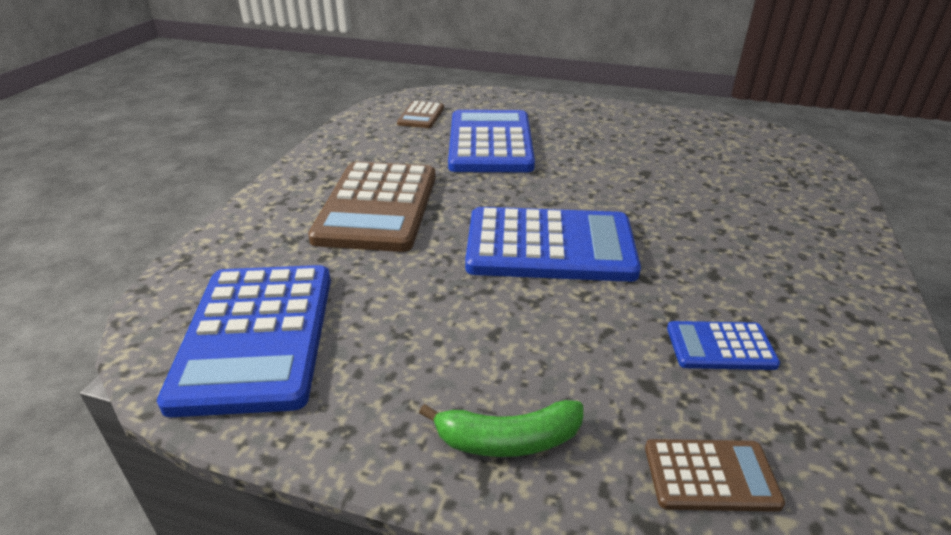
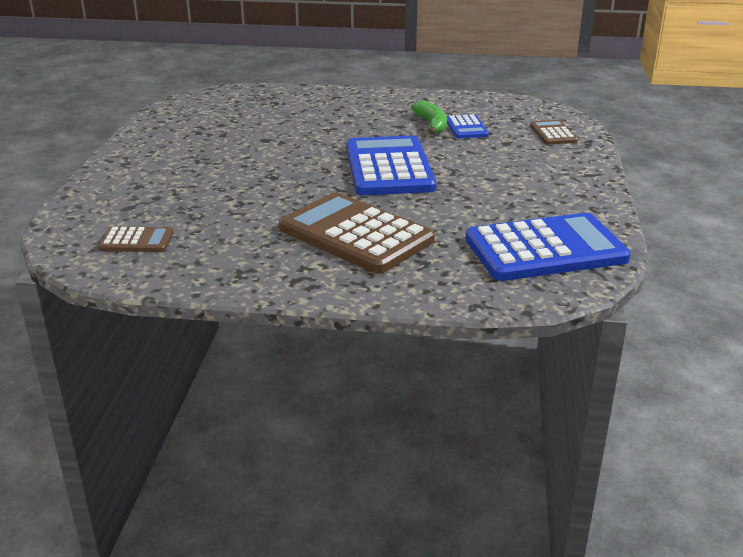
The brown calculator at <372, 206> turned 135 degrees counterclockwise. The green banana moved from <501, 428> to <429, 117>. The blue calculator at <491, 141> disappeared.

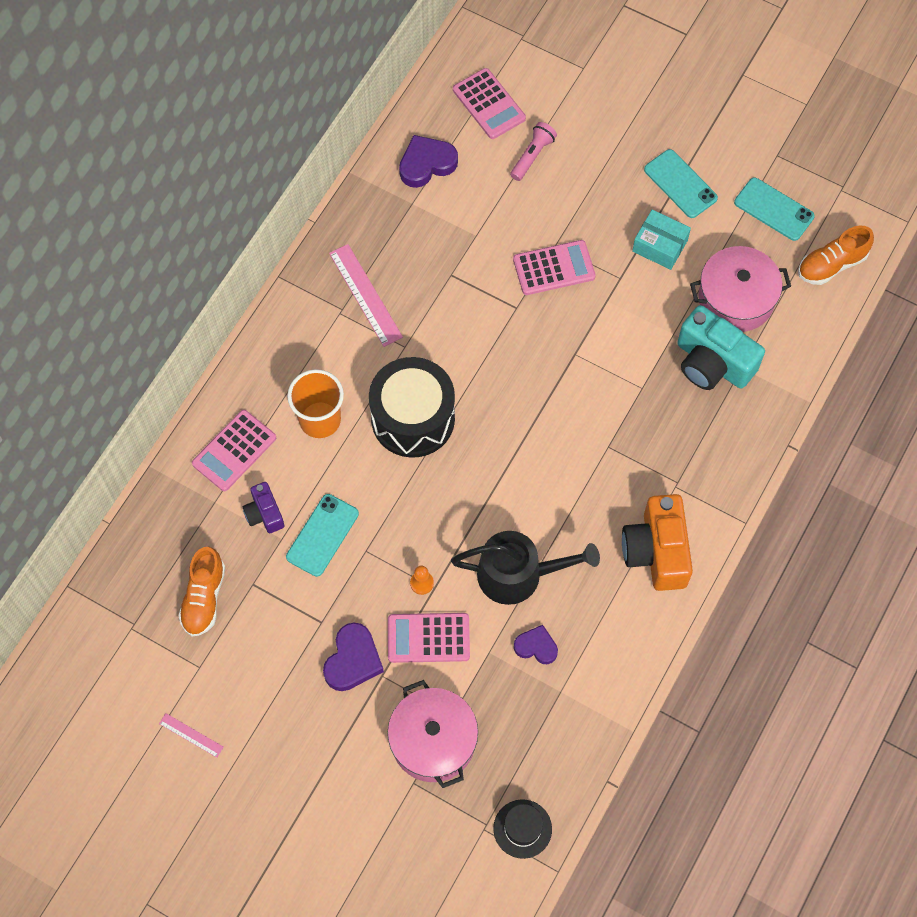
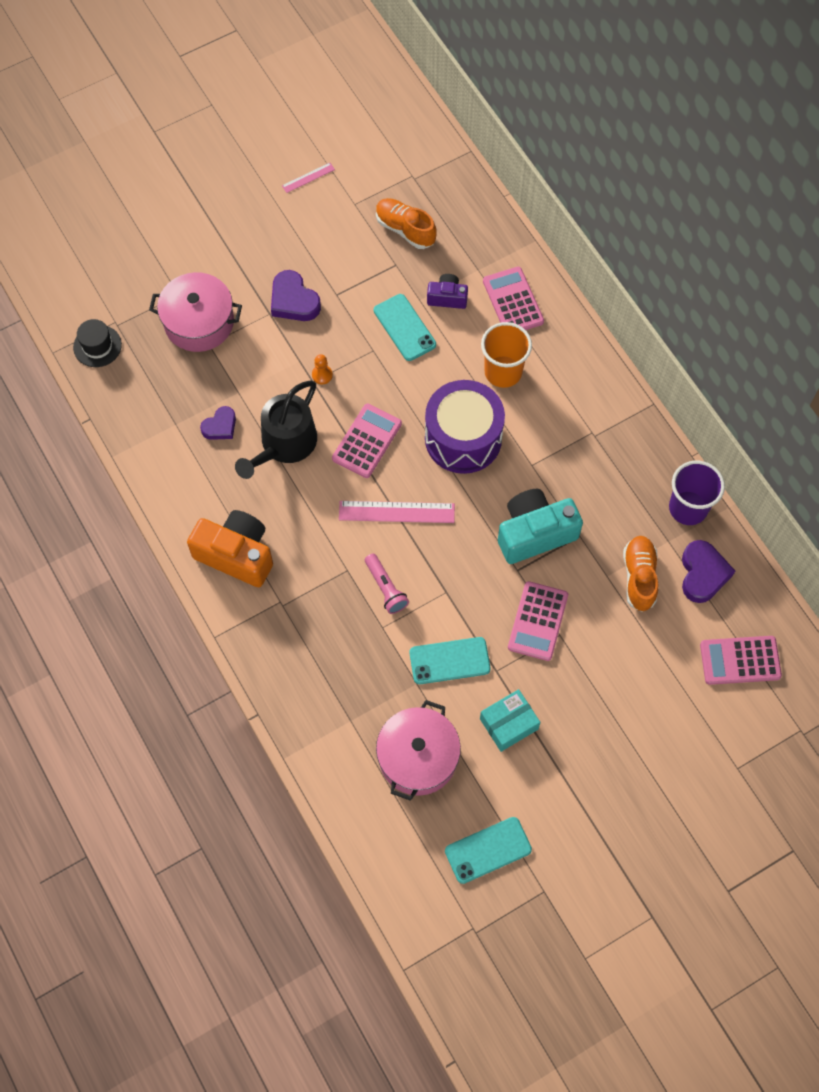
The pink ruler moved from <366, 295> to <397, 512>. The black drum at <412, 407> became the purple drum at <465, 427>. The pink calculator moved from <429, 638> to <367, 441>. The pink flashlight moved from <533, 151> to <387, 583>. The turquoise phone moved from <681, 183> to <450, 660>. The turquoise camera moved from <721, 347> to <540, 526>. The orange shoe moved from <836, 255> to <640, 574>. The purple cup at <697, 493> appeared.

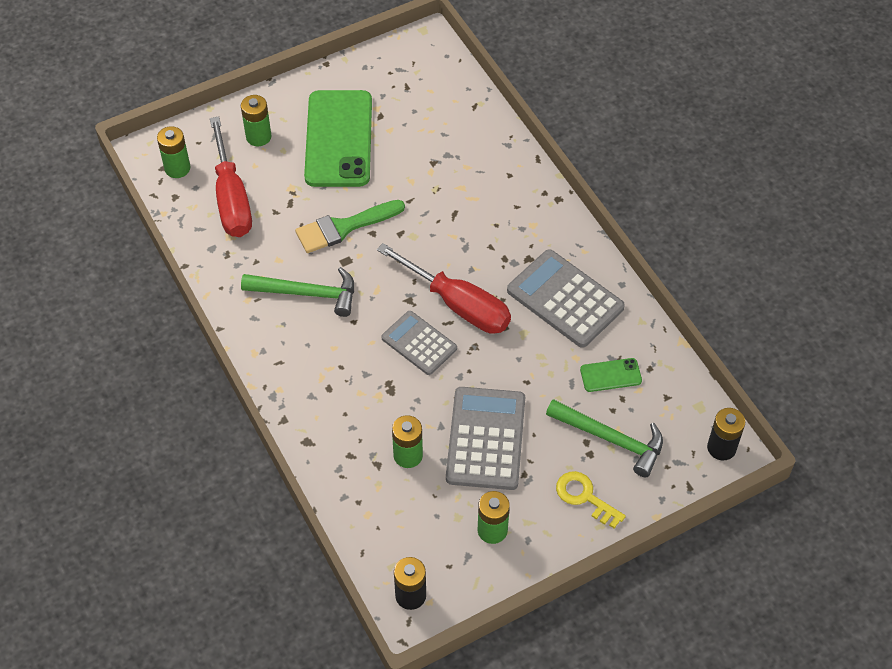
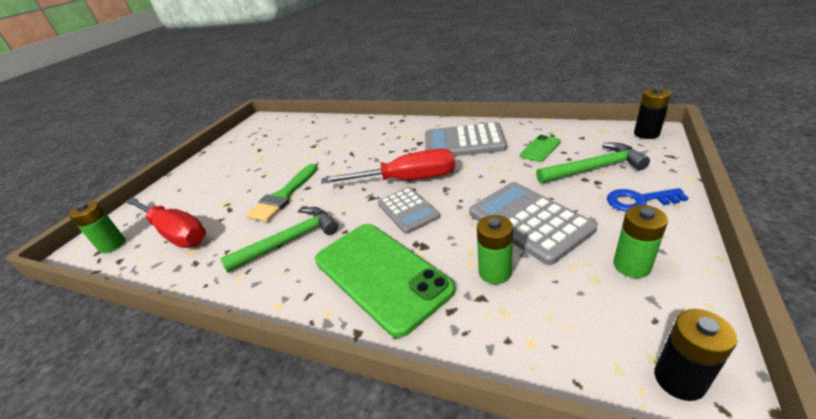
The green battery at <256, 120> disappeared. The green phone moved from <338, 138> to <385, 281>. The grey calculator at <419, 343> turned 120 degrees counterclockwise. The yellow key at <591, 500> became the blue key at <647, 200>.

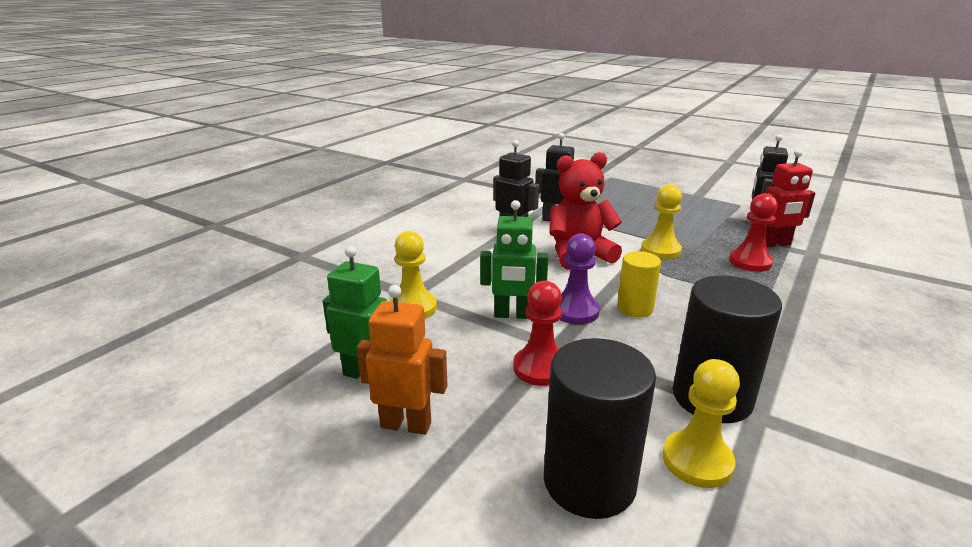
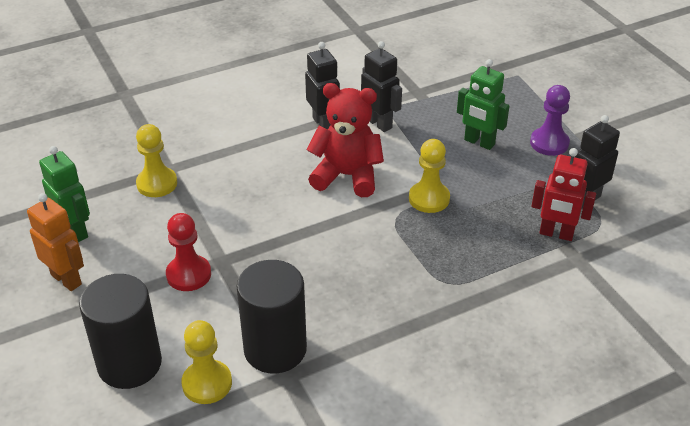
The green robot moved from <514, 259> to <483, 104>. The purple pawn moved from <579, 278> to <550, 120>. The yellow cylinder at <639, 284> disappeared. The red pawn at <753, 233> disappeared.

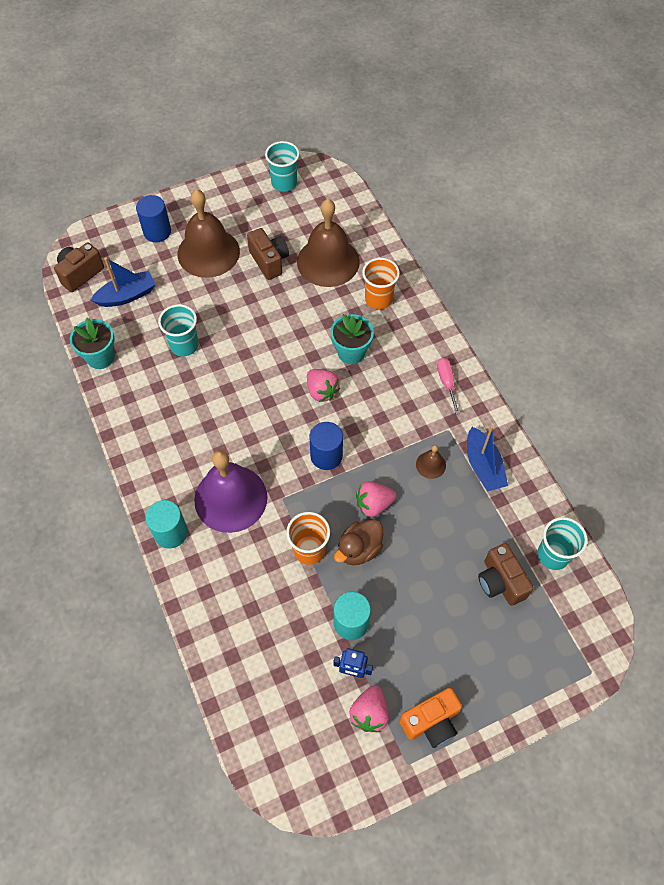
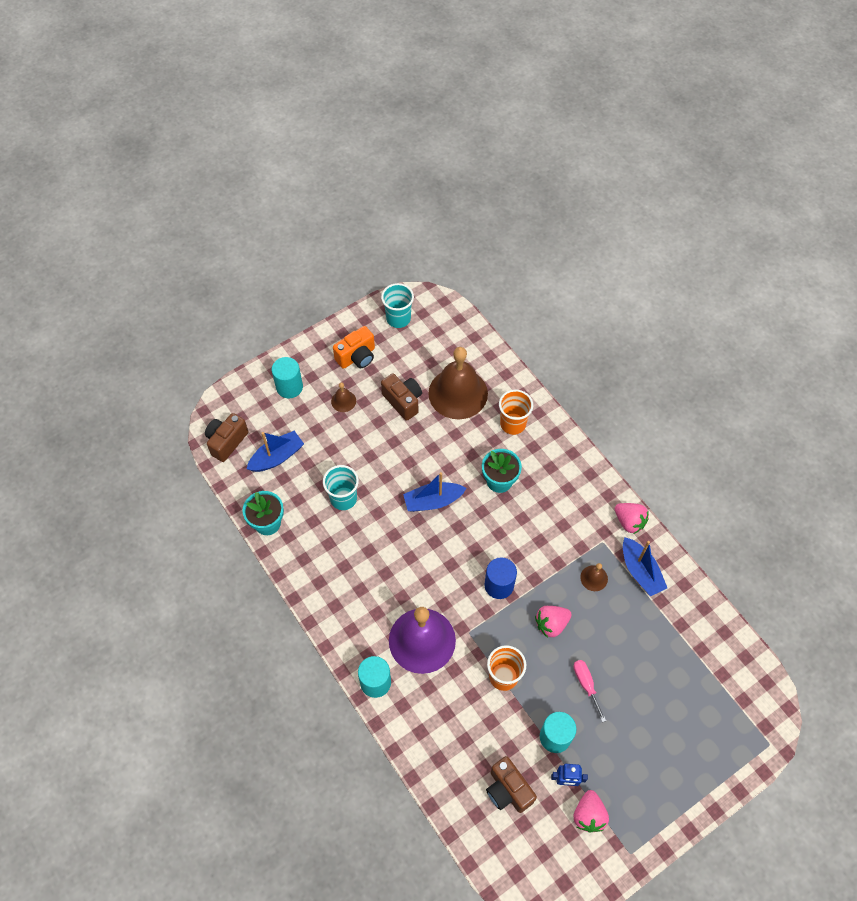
The blue cylinder at <153, 218> became the turquoise cylinder at <287, 378>. The brown bell at <209, 233> changed to 0.42 times the size. The pink strawberry moved from <323, 385> to <632, 518>. The brown duck at <358, 542> disappeared. The orange camera moved from <431, 718> to <354, 347>. The pink screwdriver moved from <448, 386> to <589, 691>. The brown camera moved from <506, 574> to <511, 784>. The turquoise cup at <563, 543> disappeared. The blue boat at <434, 492> appeared.

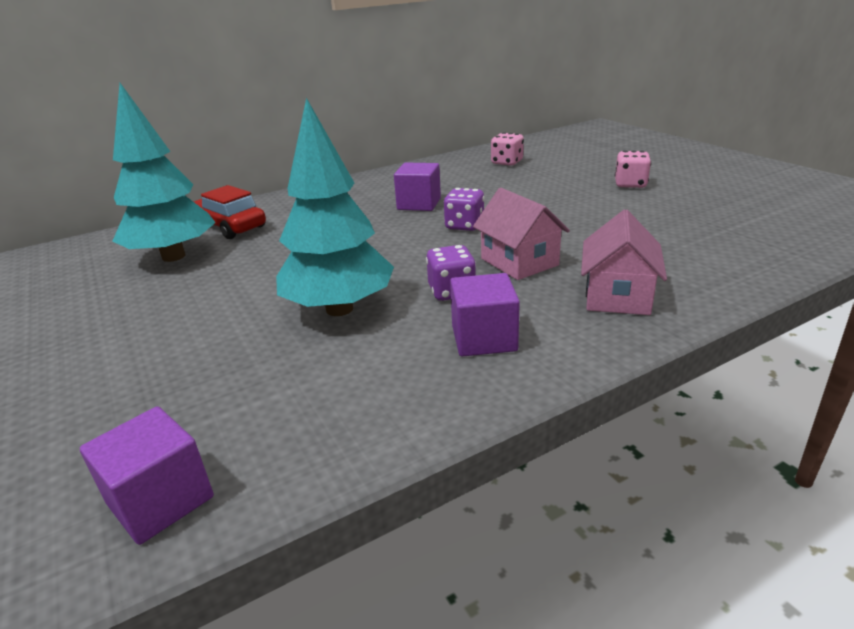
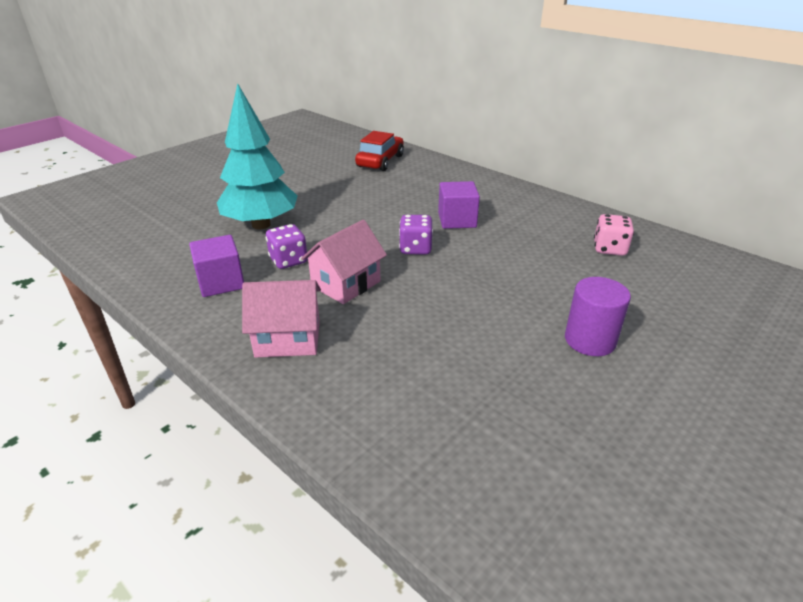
The purple cube at <147, 475> disappeared. The turquoise tree at <164, 172> disappeared. The pink dice at <633, 169> was replaced by the purple cylinder at <598, 316>.

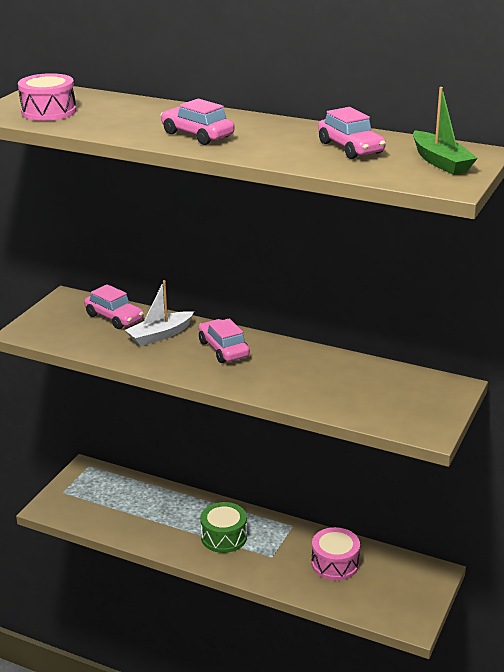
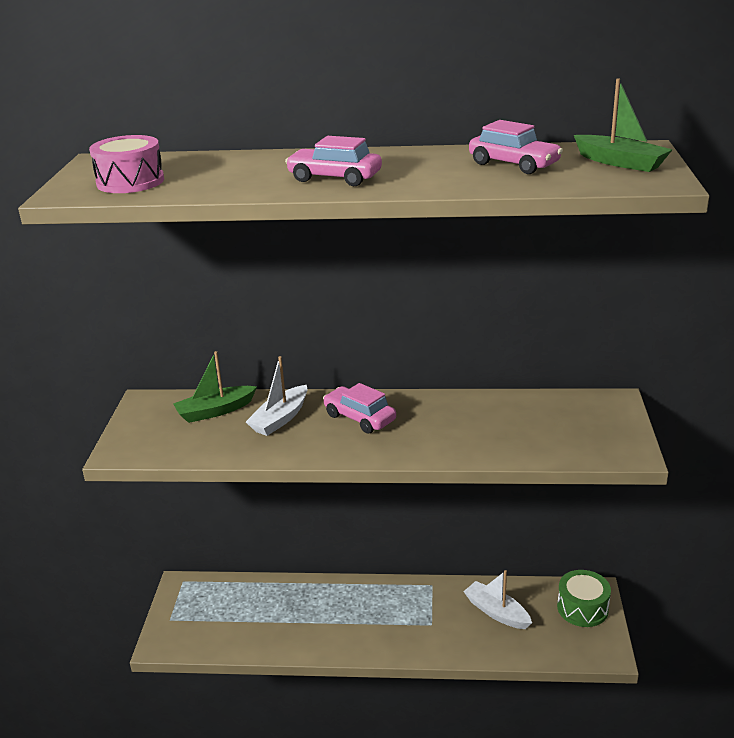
The pink car at <114, 306> was replaced by the green boat at <215, 387>. The green drum moved from <223, 527> to <584, 598>. The pink drum at <335, 553> was replaced by the white boat at <497, 599>.

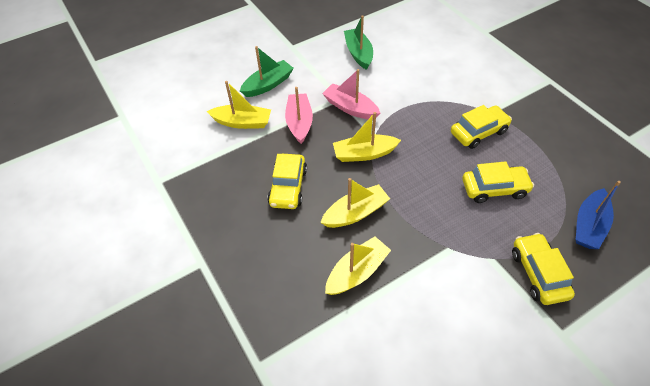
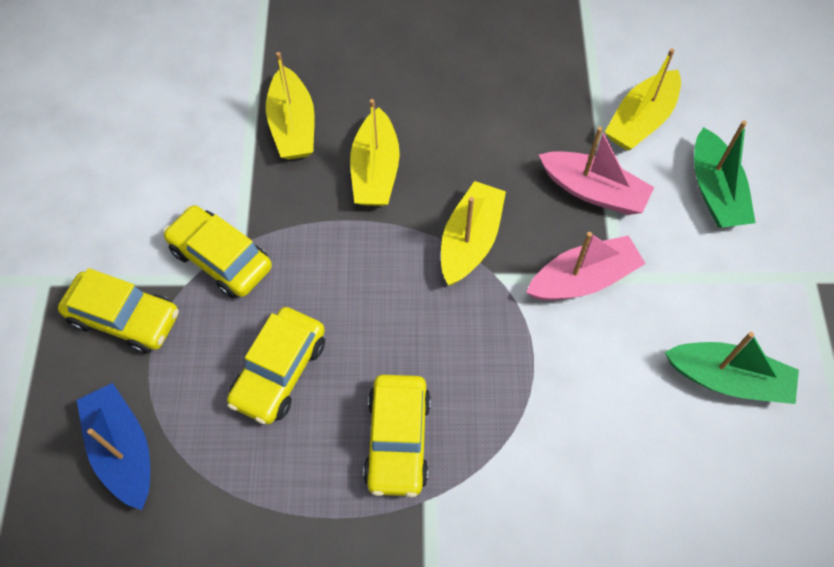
The yellow car moved from <287, 181> to <217, 251>.

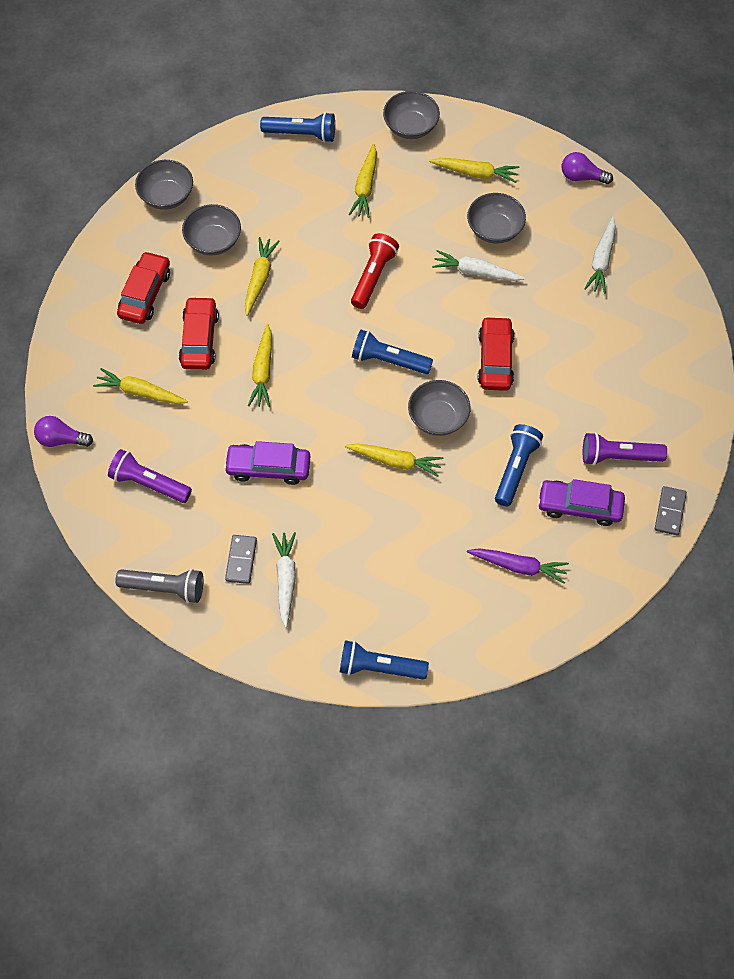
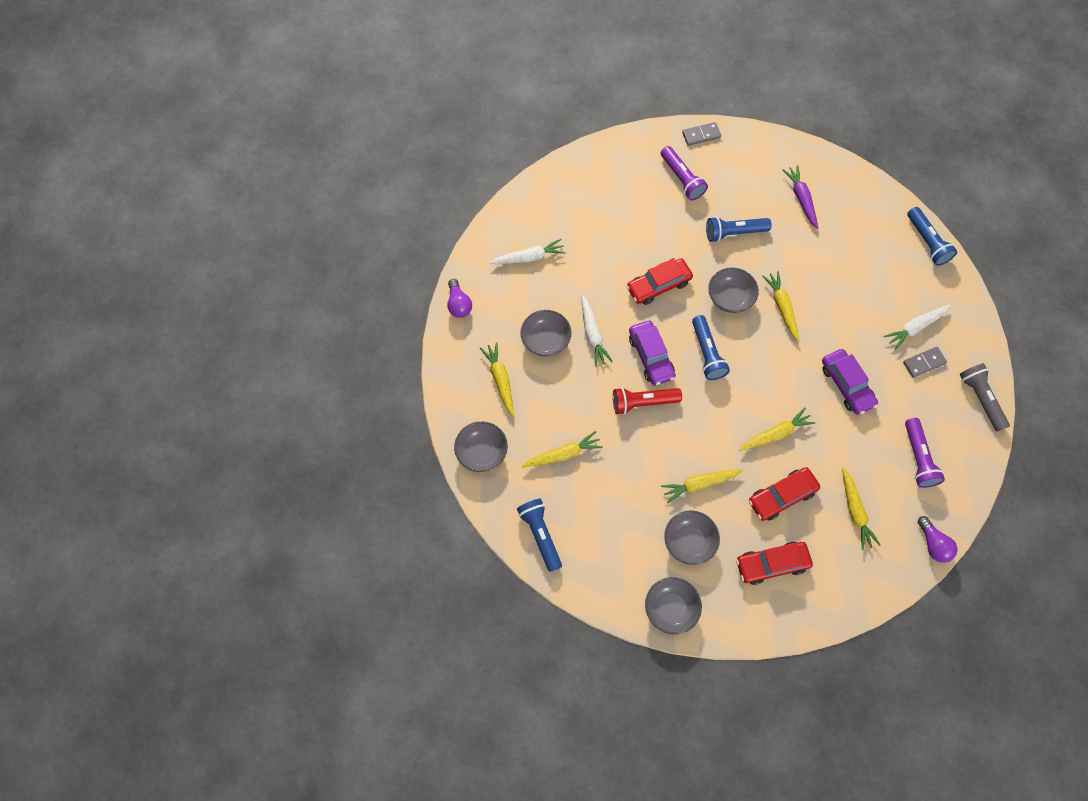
The purple car moved from <581, 502> to <652, 353>.

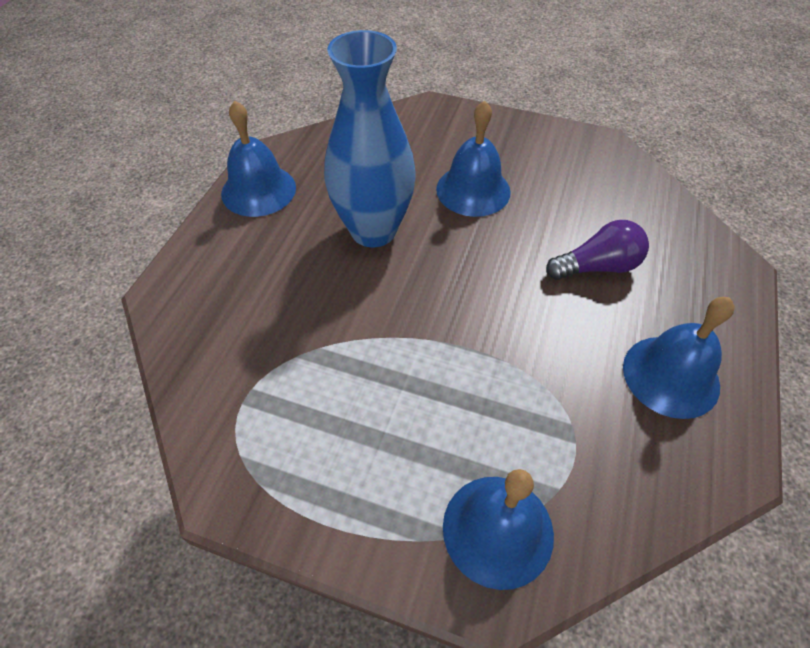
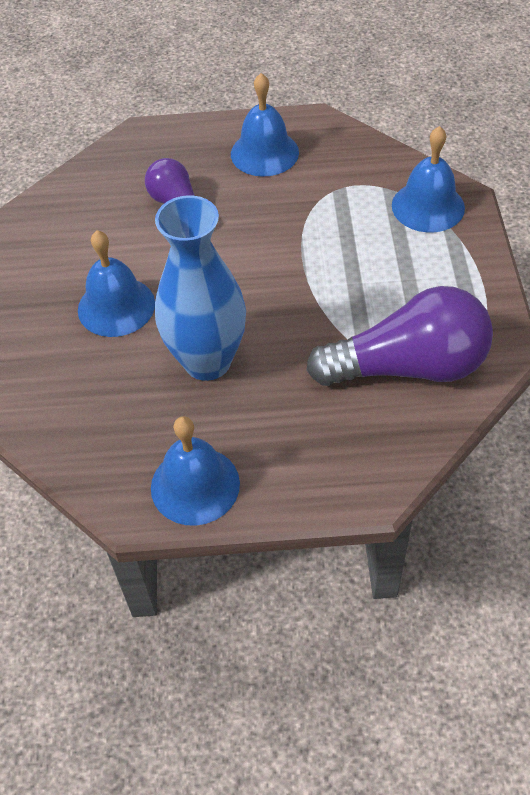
The purple light bulb at <399, 336> appeared.

